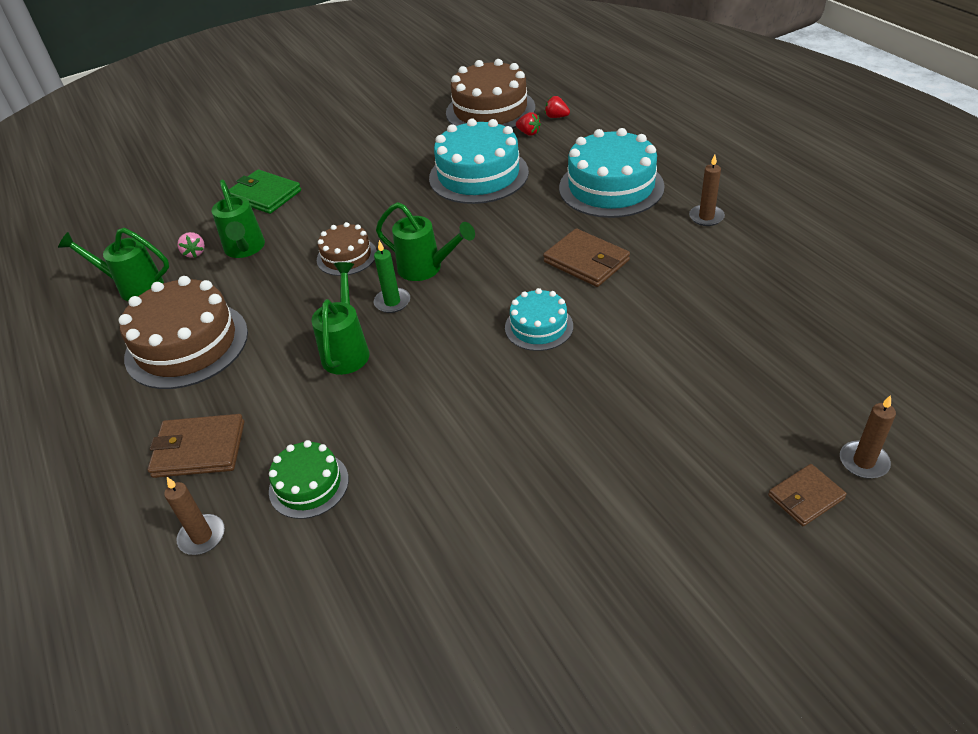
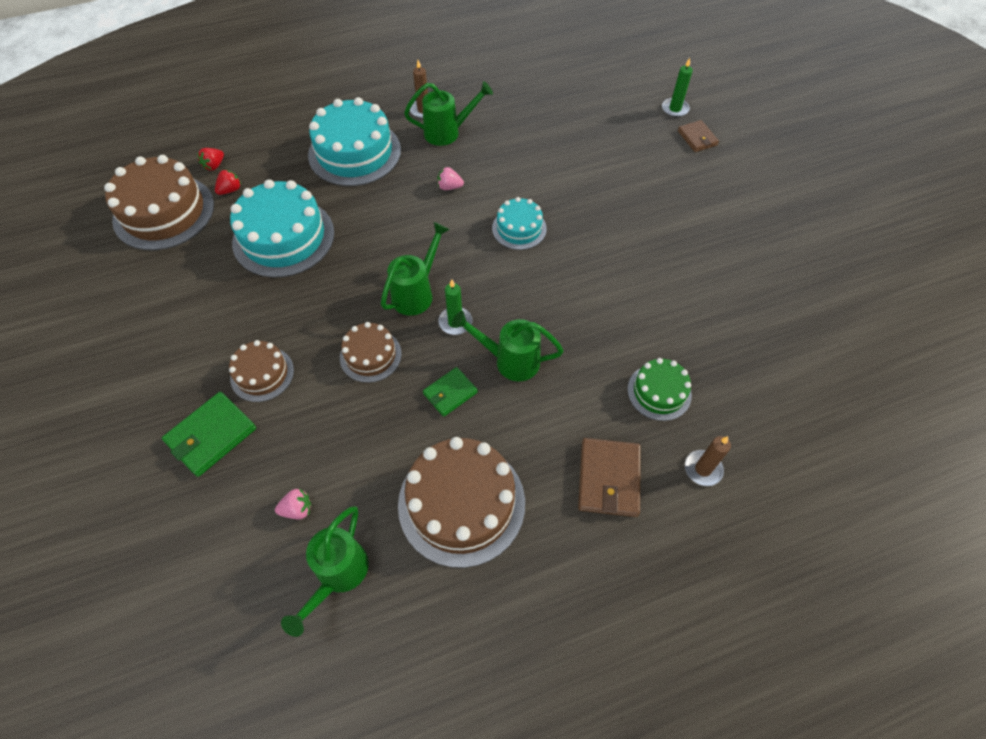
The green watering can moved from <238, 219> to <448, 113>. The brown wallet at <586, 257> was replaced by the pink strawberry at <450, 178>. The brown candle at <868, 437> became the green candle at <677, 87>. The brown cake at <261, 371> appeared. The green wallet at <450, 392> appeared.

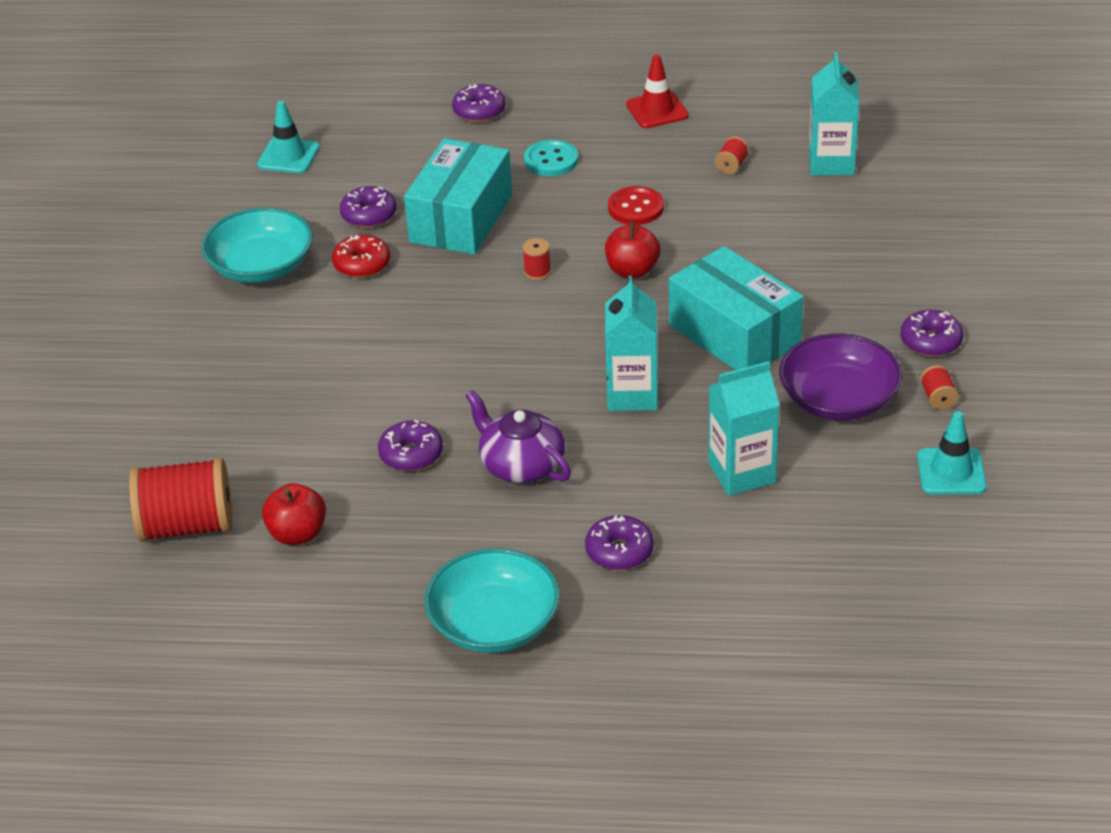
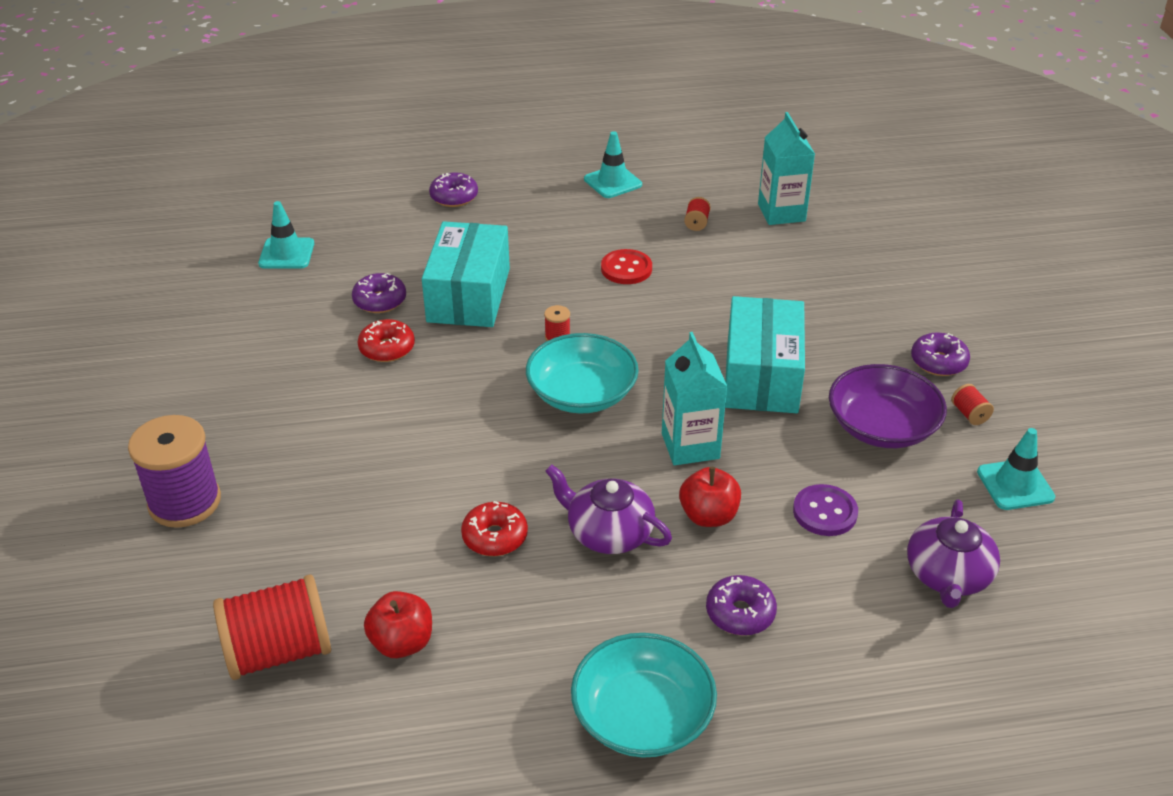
The turquoise bowl moved from <257, 245> to <582, 373>. The purple donut at <410, 445> became the red donut at <494, 528>. The turquoise button at <551, 158> disappeared. The red apple moved from <632, 249> to <710, 497>. The red traffic cone at <657, 91> became the turquoise traffic cone at <613, 164>. The turquoise box at <736, 308> turned 60 degrees clockwise. The turquoise carton at <744, 428> was replaced by the purple button at <825, 510>. The purple spool at <174, 471> appeared. The purple teapot at <953, 553> appeared.

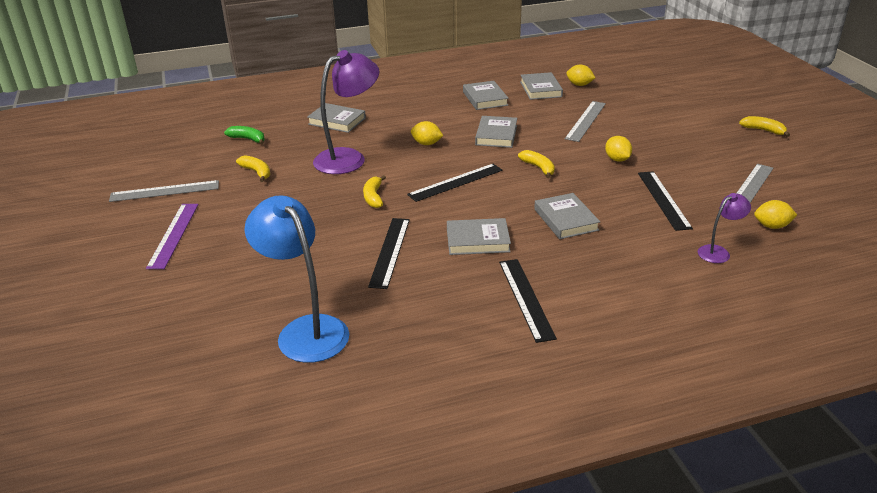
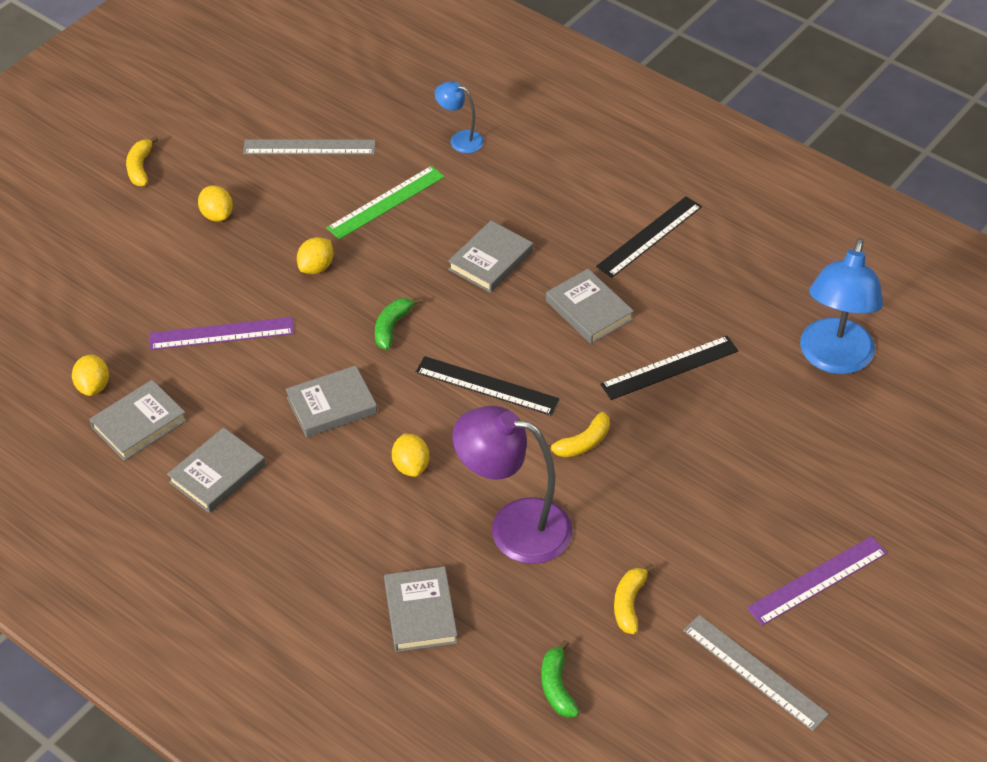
The yellow banana at <536, 164> became the green banana at <398, 324>. The grey ruler at <585, 121> became the purple ruler at <221, 333>. The black ruler at <665, 201> became the green ruler at <386, 203>. The purple lamp at <724, 228> became the blue lamp at <459, 117>. The yellow lemon moved from <775, 214> to <215, 204>.

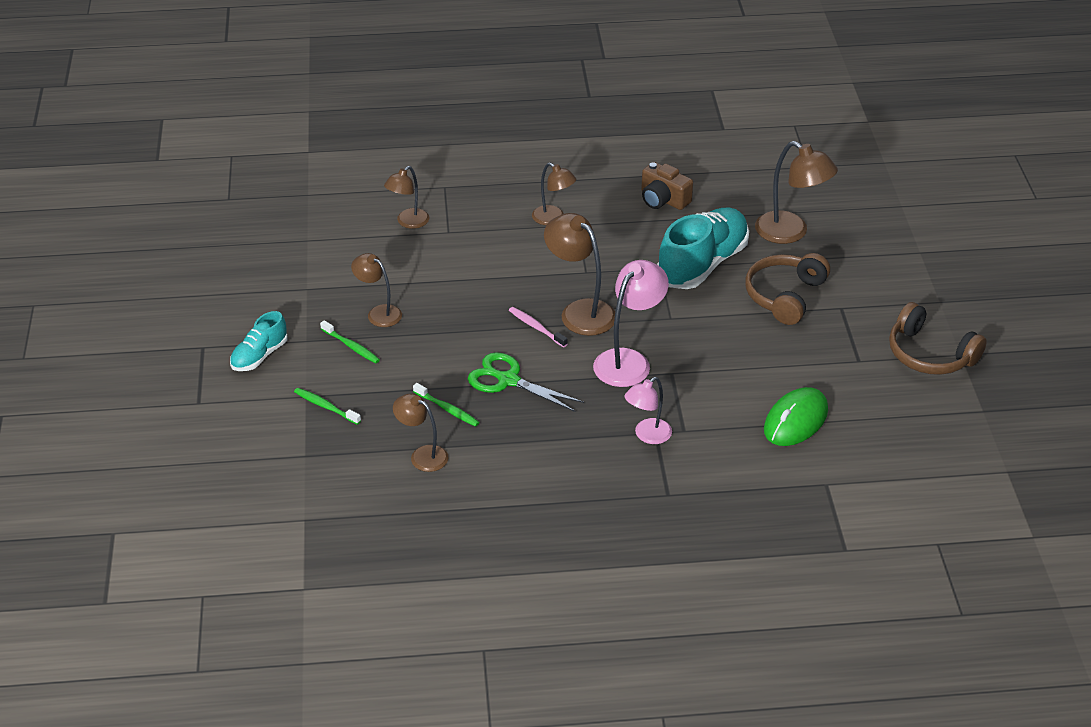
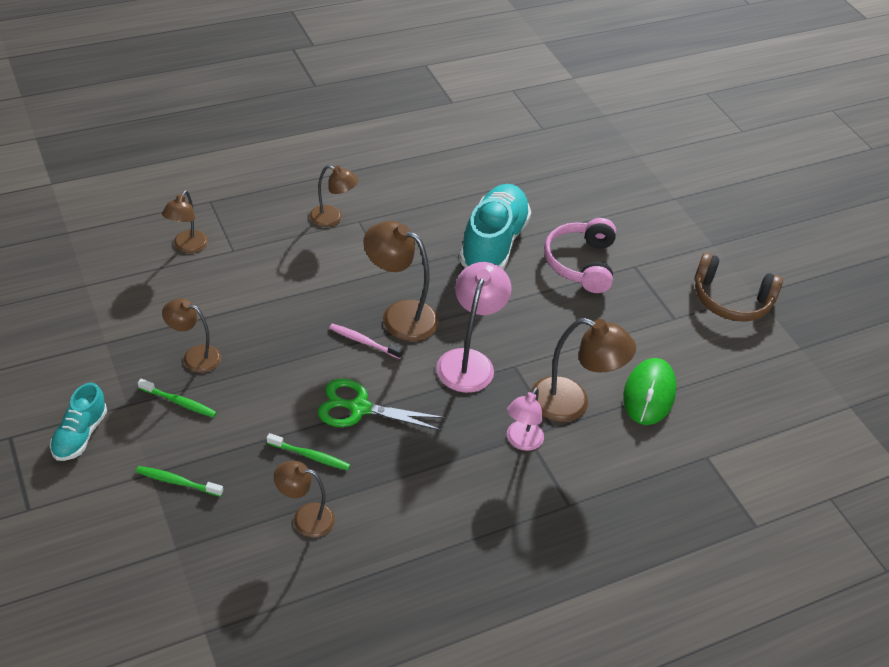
The brown camera at <667, 186> disappeared. The brown headphones at <787, 289> became the pink headphones at <580, 255>. The brown lamp moved from <796, 192> to <583, 370>.

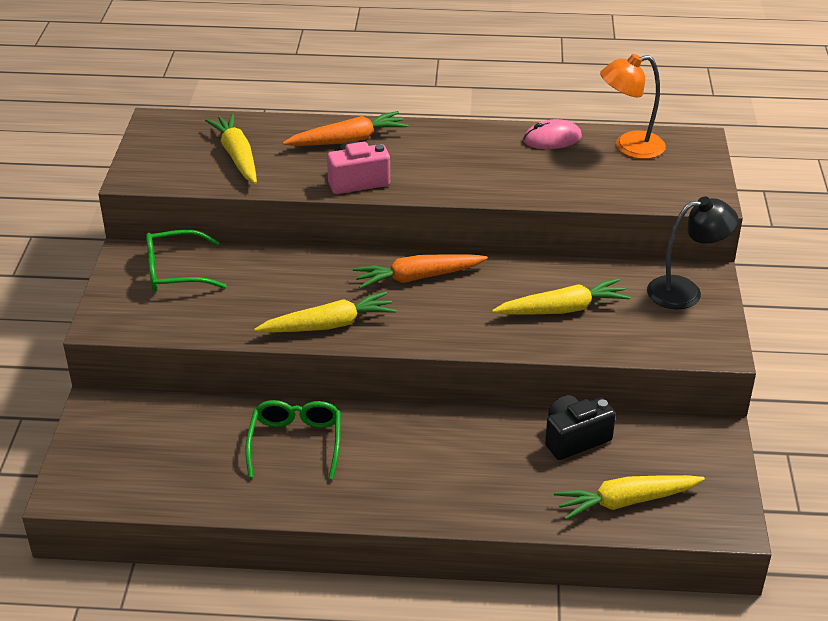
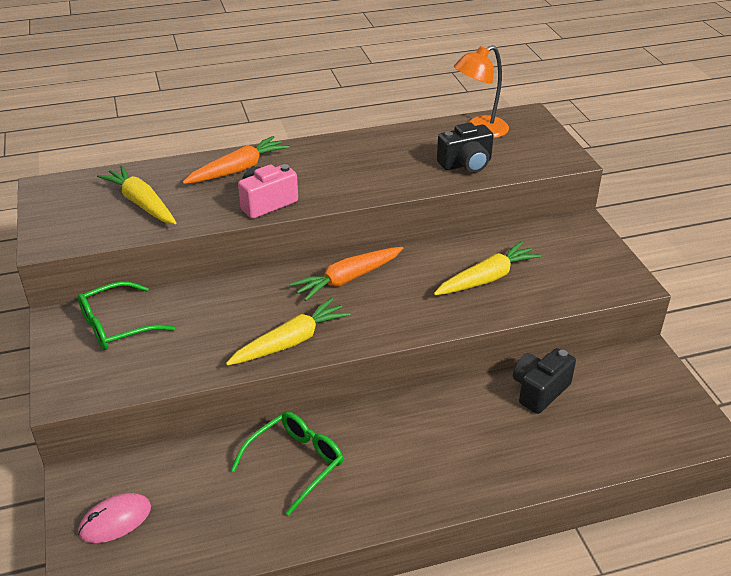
The green glasses at <293, 440> turned 60 degrees clockwise. The pink mouse moved from <552, 134> to <114, 518>. The yellow carrot at <629, 497> disappeared. The black lamp at <692, 253> disappeared. The black camera at <465, 147> appeared.

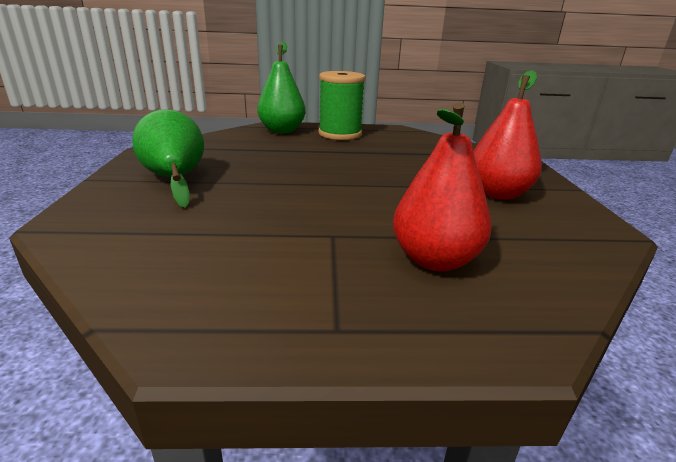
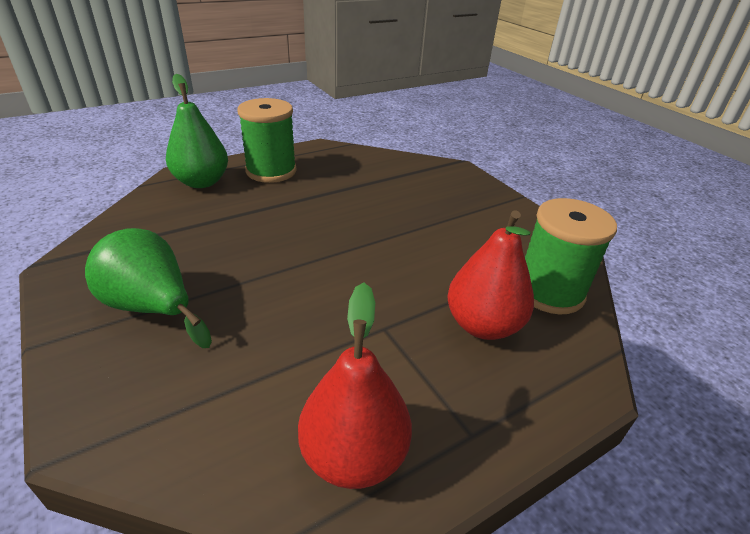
The red pear moved from <507, 135> to <355, 385>. The green spool at <571, 256> appeared.

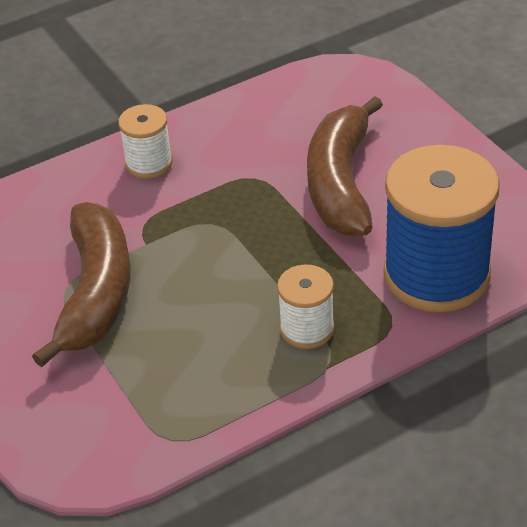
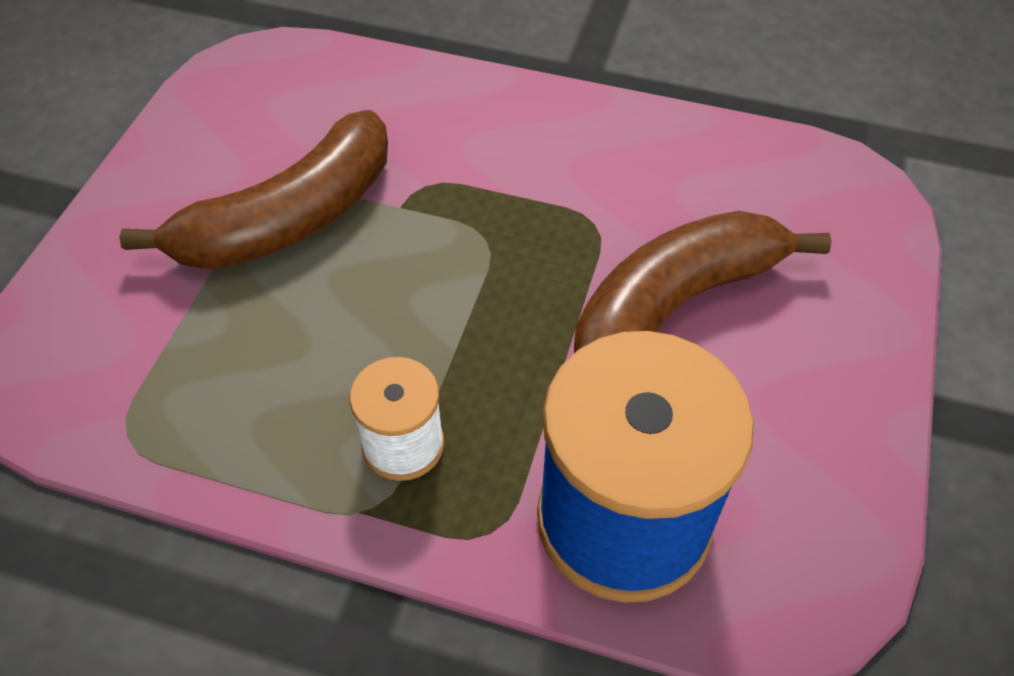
The white spool at <145, 141> disappeared.

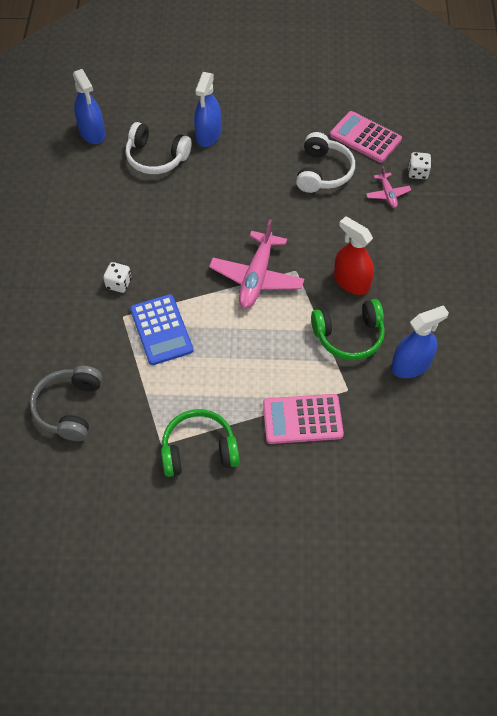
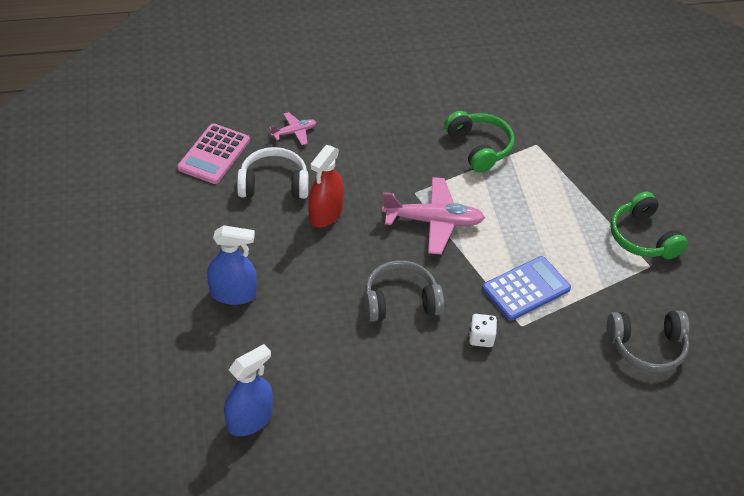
The white headphones at <158, 148> disappeared. The pink calculator at <303, 419> disappeared. The red spray bottle moved from <354, 255> to <326, 186>. The blue spray bottle at <420, 341> disappeared. The white dice at <419, 165> disappeared. The grey headphones at <404, 291> appeared.

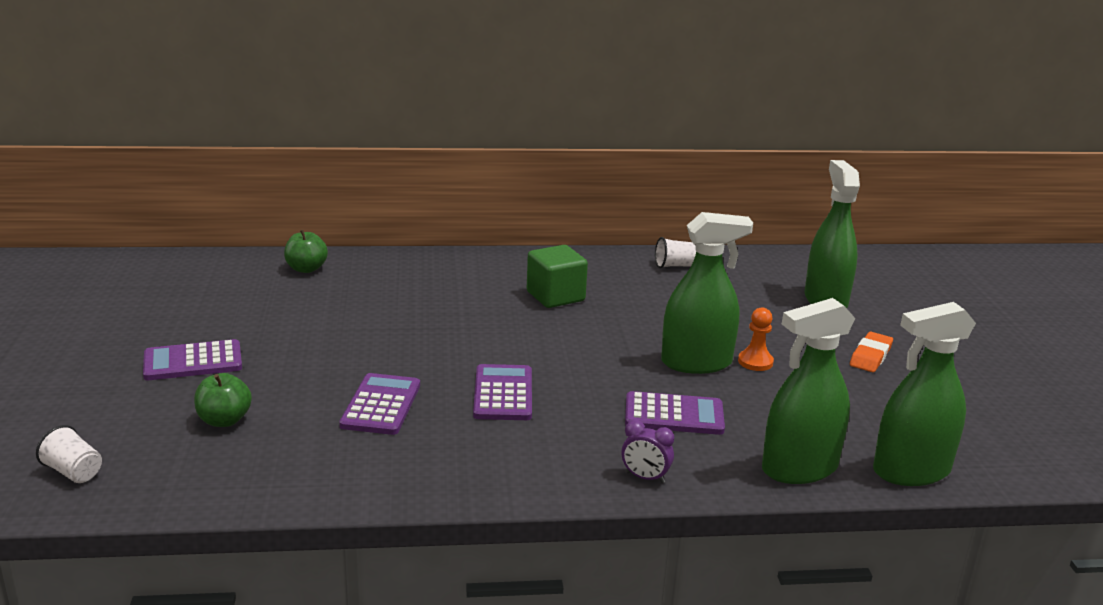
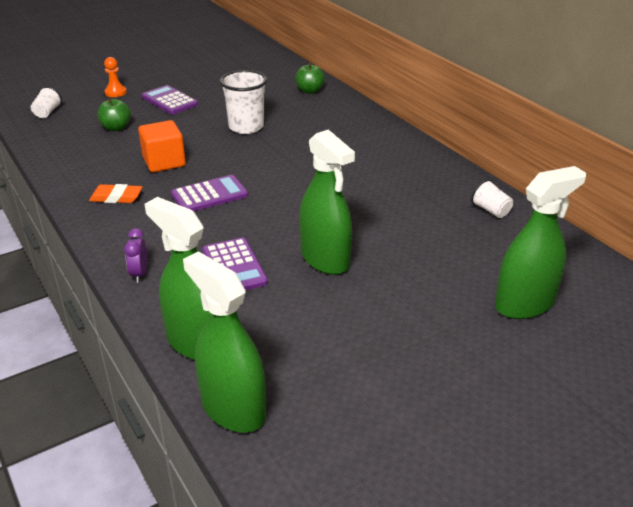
The purple calculator at <379, 404> was replaced by the orange cube at <162, 146>. The green cube at <557, 276> disappeared. The orange pawn moved from <756, 339> to <115, 77>. The orange eraser moved from <871, 352> to <115, 193>. The white cup at <243, 102> appeared.

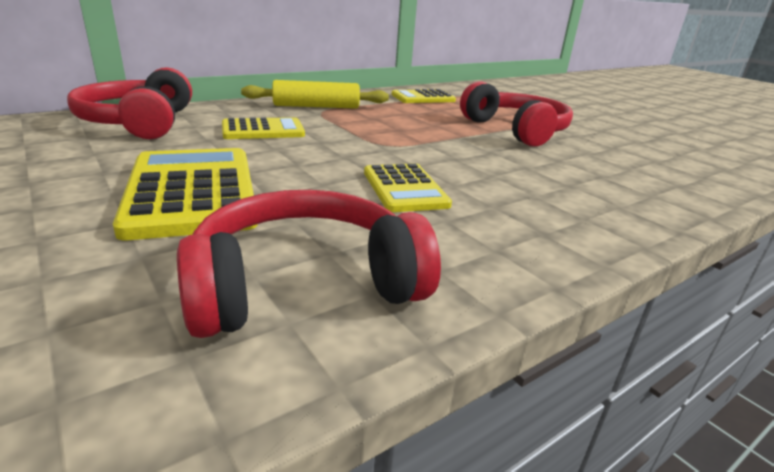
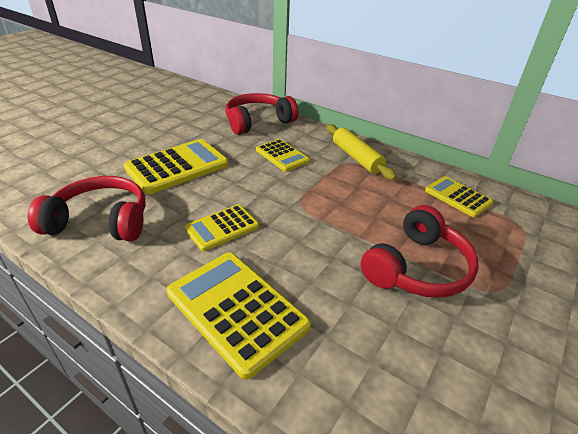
The red headphones at <309, 264> turned 45 degrees counterclockwise. The yellow calculator at <239, 316> appeared.

